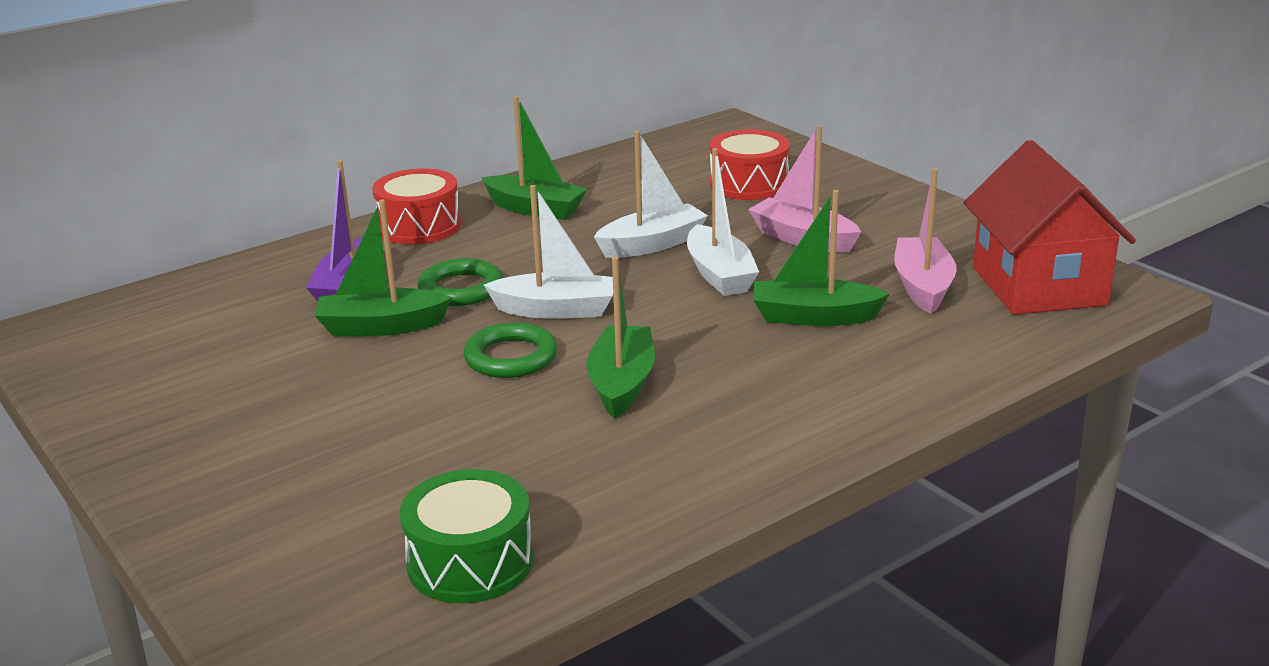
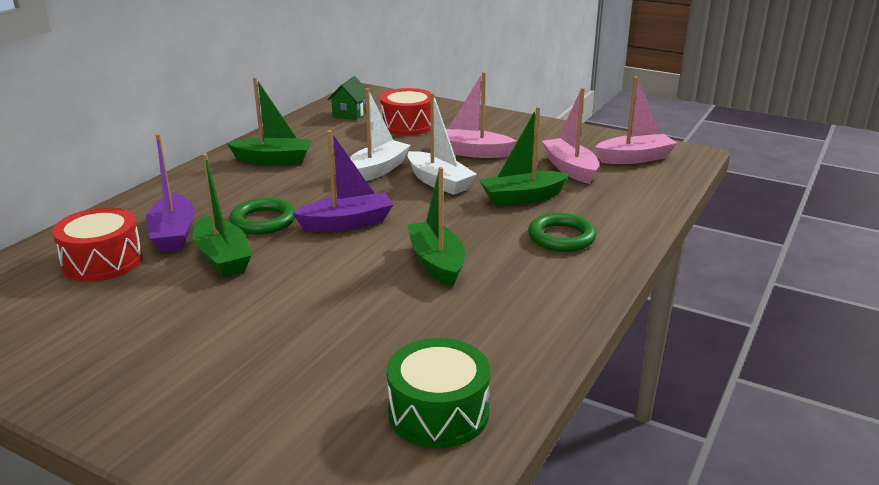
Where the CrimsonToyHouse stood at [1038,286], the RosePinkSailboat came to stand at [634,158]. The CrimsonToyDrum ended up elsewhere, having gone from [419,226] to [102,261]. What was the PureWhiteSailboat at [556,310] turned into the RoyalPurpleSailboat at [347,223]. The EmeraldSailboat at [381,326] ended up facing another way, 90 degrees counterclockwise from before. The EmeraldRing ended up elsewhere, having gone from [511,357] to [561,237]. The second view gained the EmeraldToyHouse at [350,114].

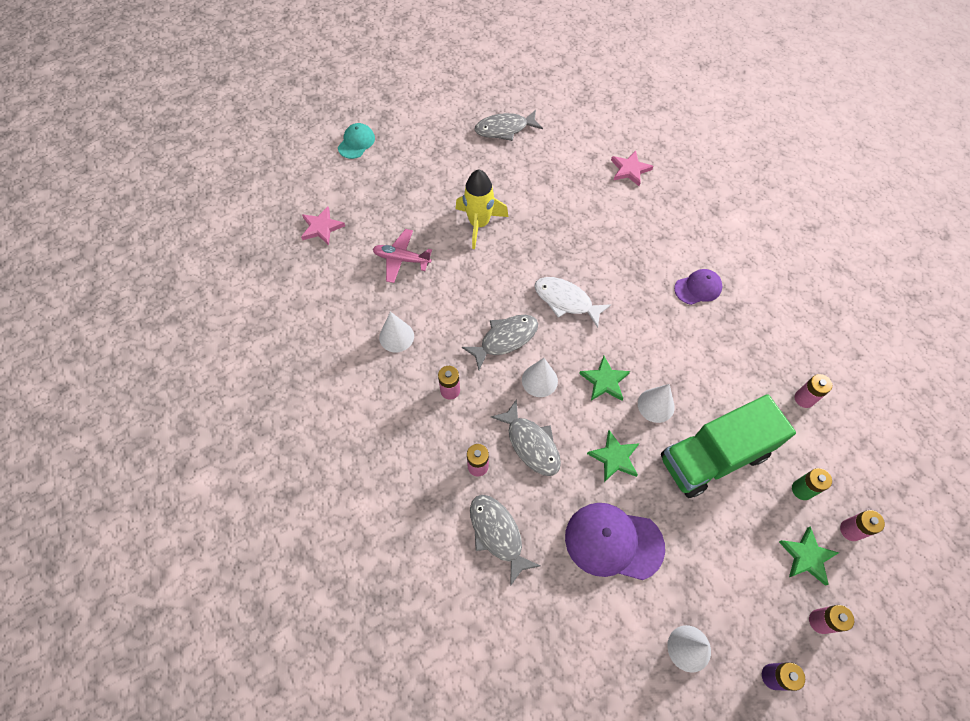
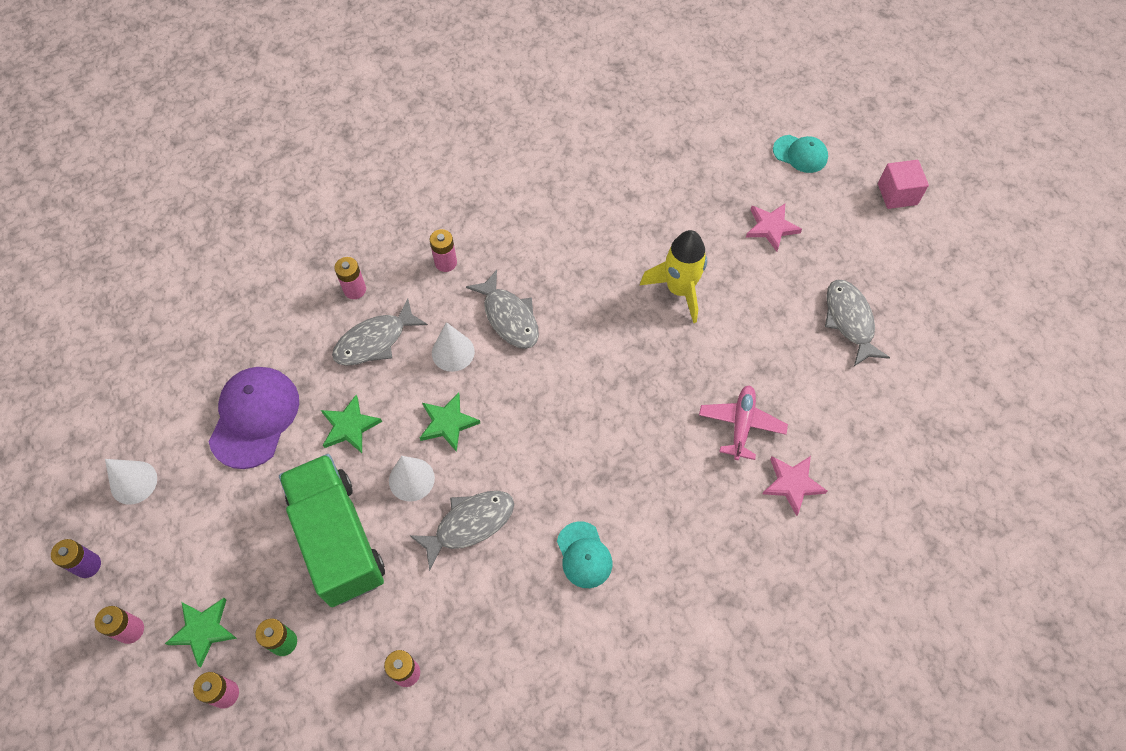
The RosePinkFivePointedStar ended up elsewhere, having gone from [321,227] to [771,227]. The RosePinkToyPlane ended up elsewhere, having gone from [401,259] to [741,424]. What was the RoyalPurpleBaseballCap at [698,288] turned into the AquaBaseballCap at [584,555]. The second view lost the PureWhiteFish at [566,301]. The second view lost the PureWhiteCone at [396,336]. The GrayFish ended up elsewhere, having gone from [497,534] to [470,524]. The second view gained the RosePinkCube at [897,194].

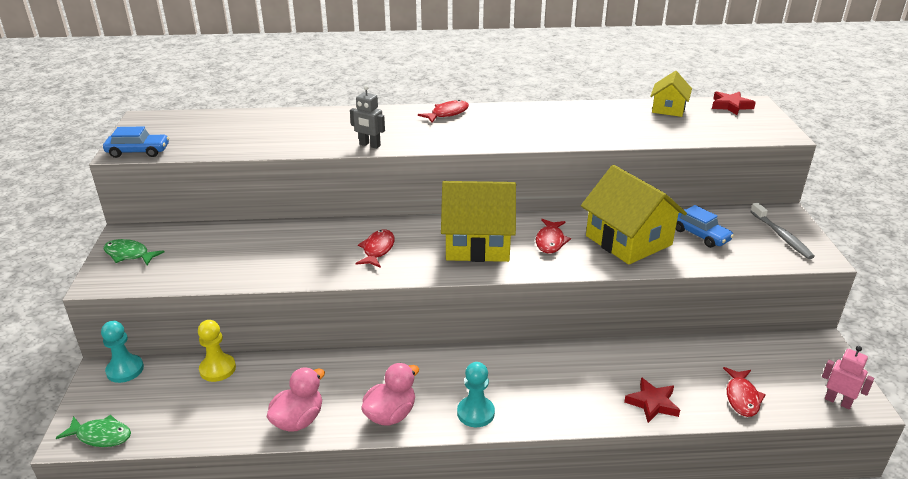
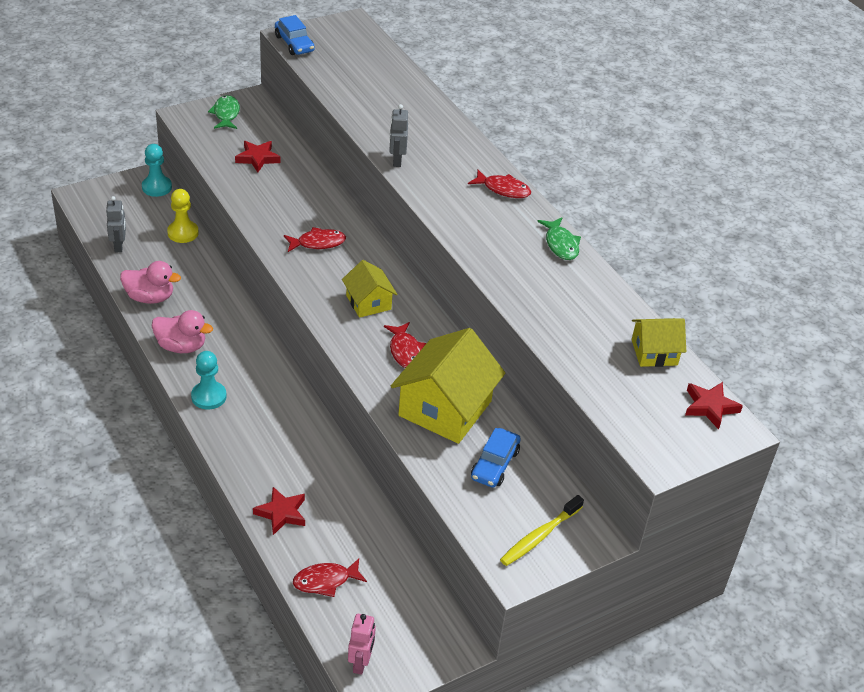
The size of the YellowToyHouse at [477,243] changed by a factor of 0.54. What was the GrayDentalBrush at [781,236] turned into the YellowDentalBrush at [539,536]. The CrimsonFish at [550,241] ended up facing another way, 90 degrees counterclockwise from before. The EmeraldFish ended up elsewhere, having gone from [101,436] to [561,244]. The second view gained the CrimsonFivePointedStar at [257,158]. The second view gained the GrayRobotFigure at [119,246].

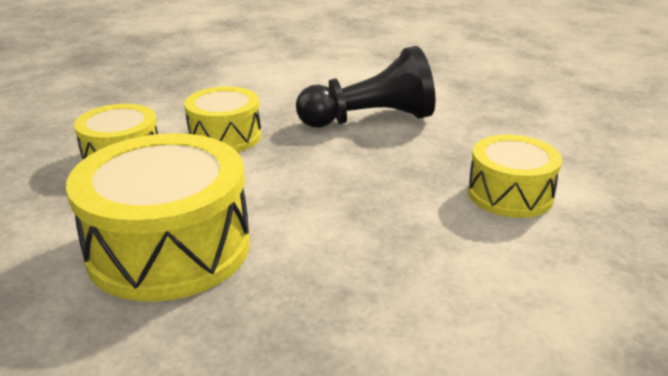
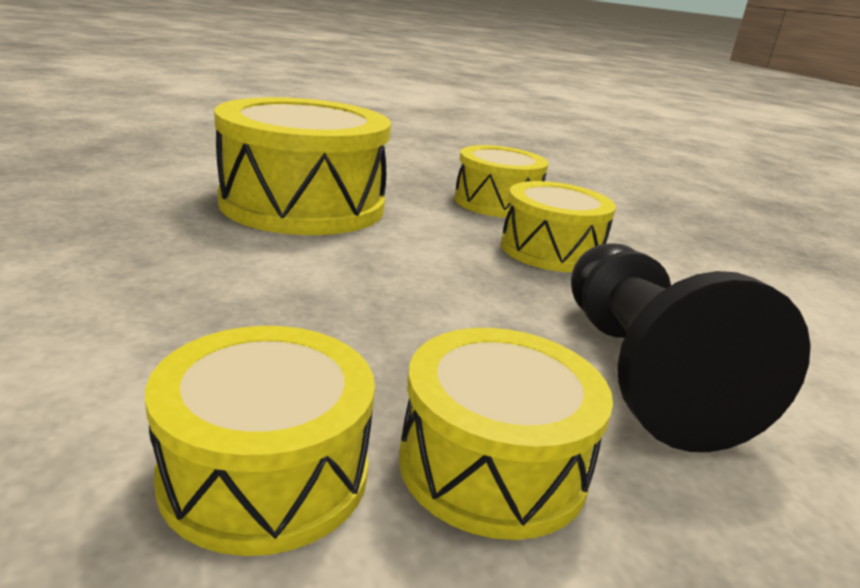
The second view gained the YellowToyDrum at [492,464].

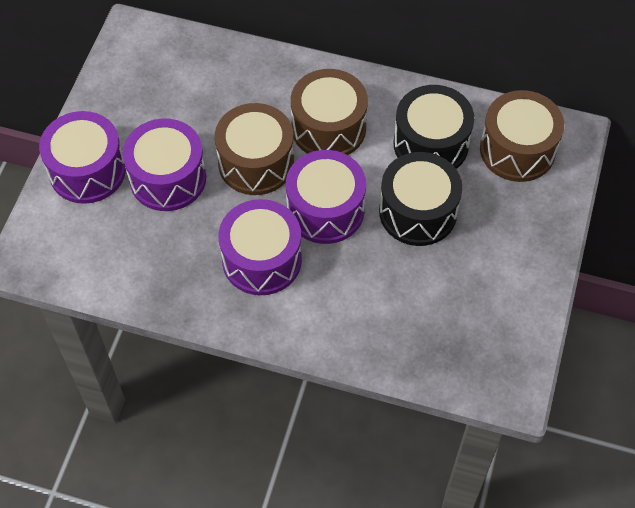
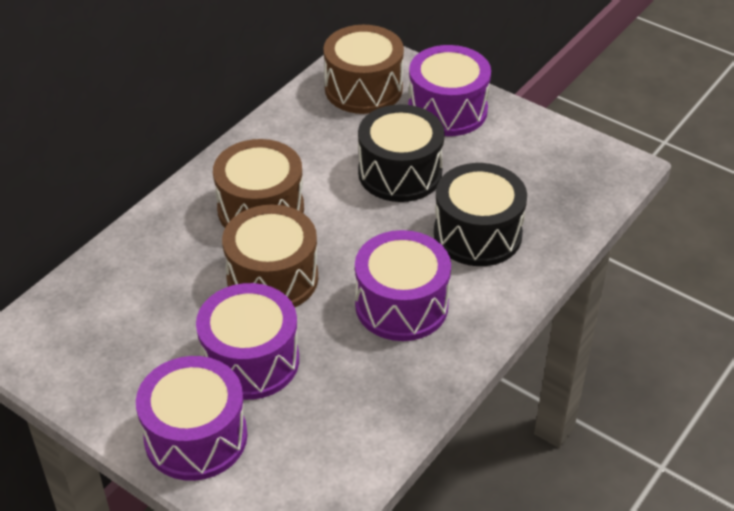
The JetBlackToyDrum ended up elsewhere, having gone from [431,144] to [477,234]. The RoyalPurpleToyDrum ended up elsewhere, having gone from [325,210] to [447,110].

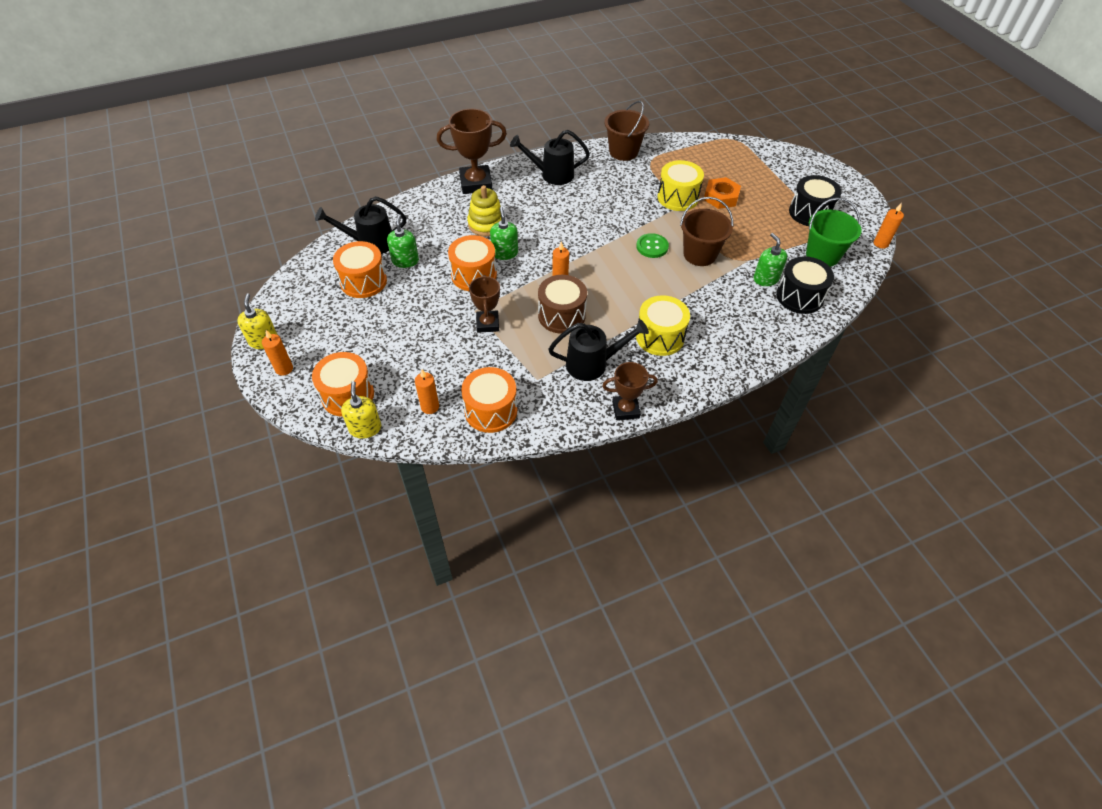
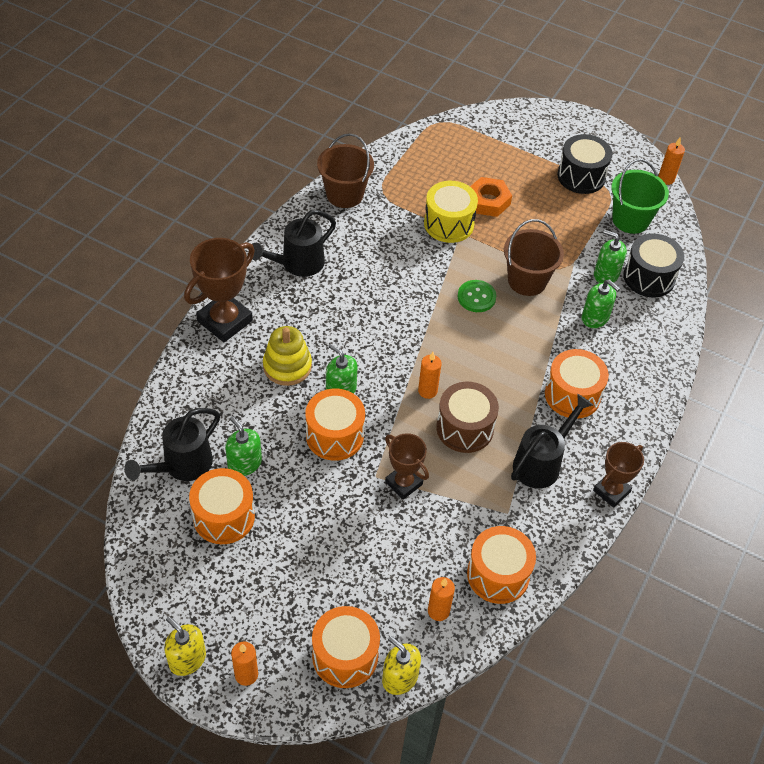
What was the YellowToyDrum at [660,337] turned into the OrangeToyDrum at [572,395]. The second view gained the EmeraldSoapDispenser at [595,318].

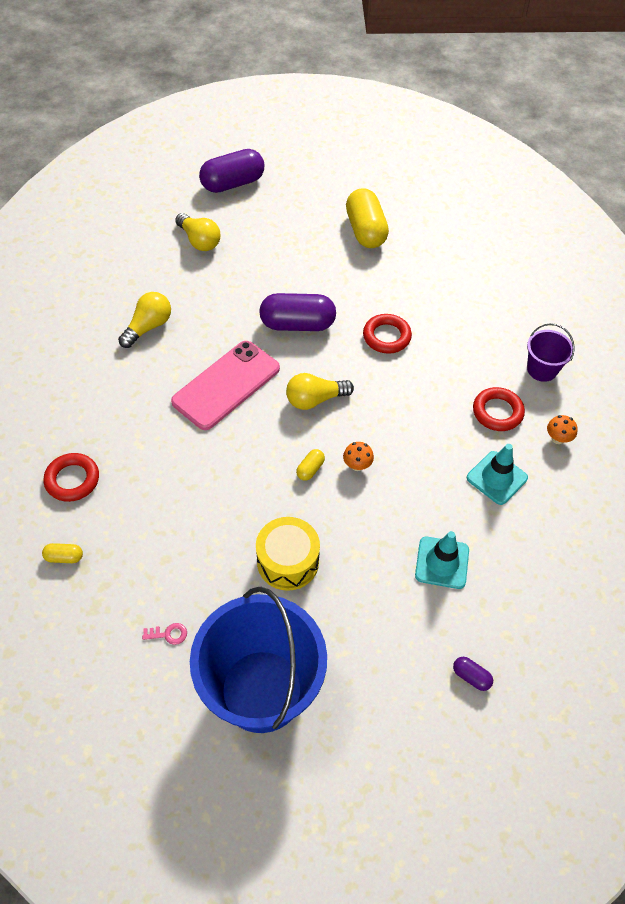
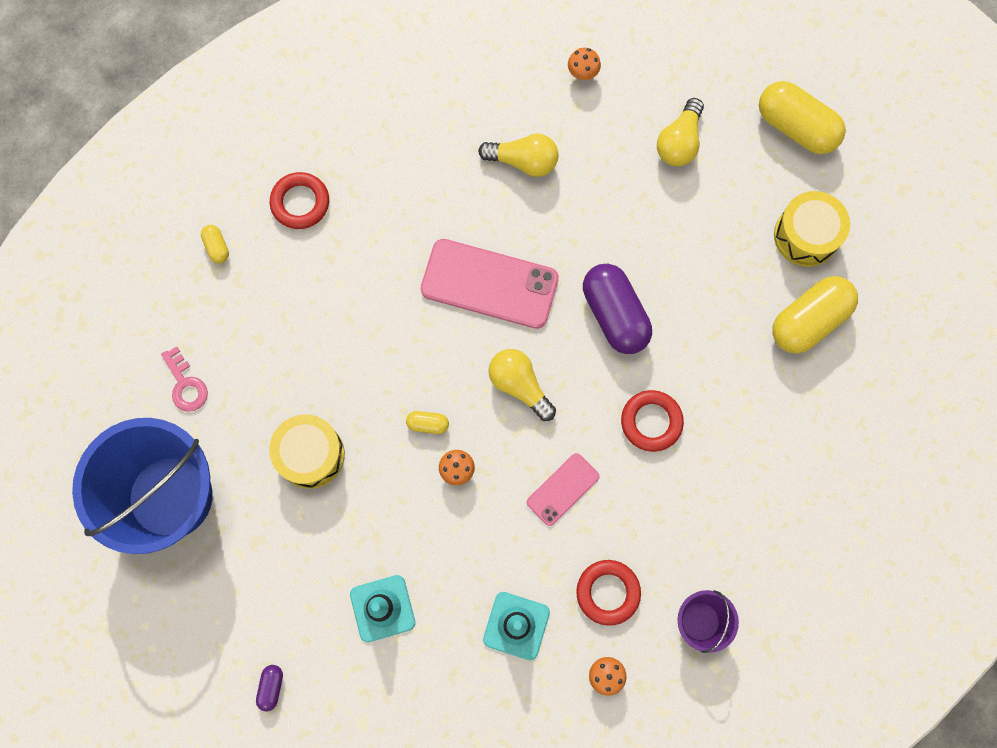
What was the RoyalPurplePill at [233,183] turned into the YellowPill at [796,127]. The size of the RosePinkLatchkey at [168,634] changed by a factor of 1.53. The second view gained the OrangeMushroom at [582,73]. The second view gained the YellowToyDrum at [806,236]. The second view gained the RosePinkPhone at [562,489].

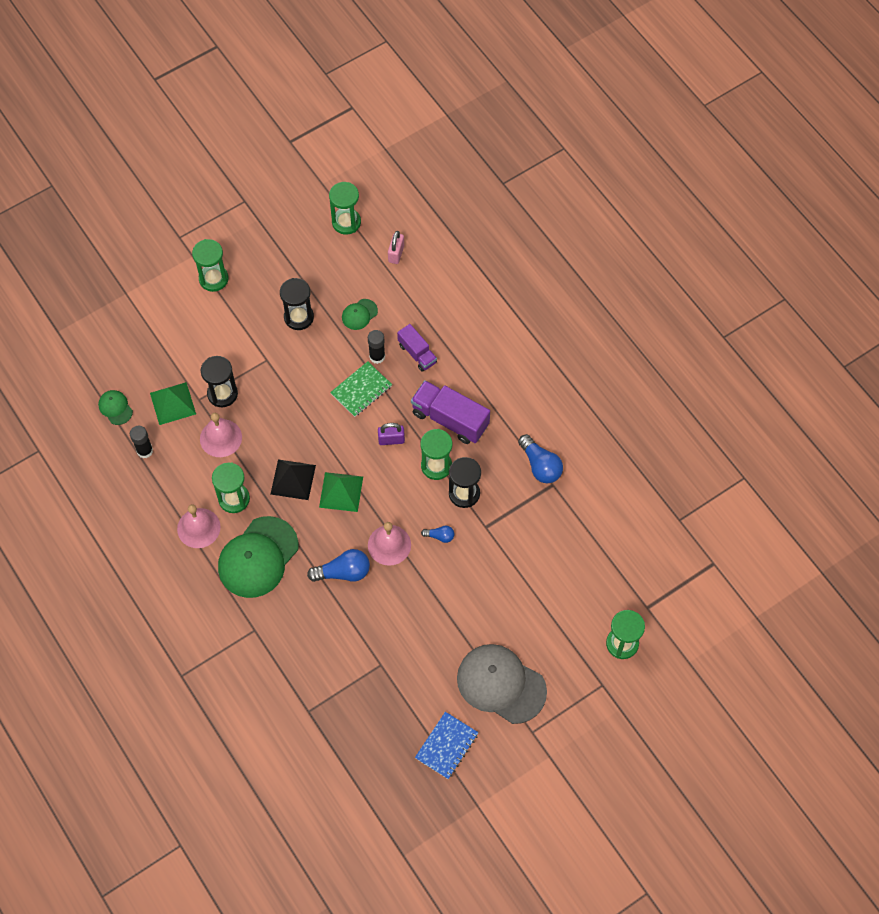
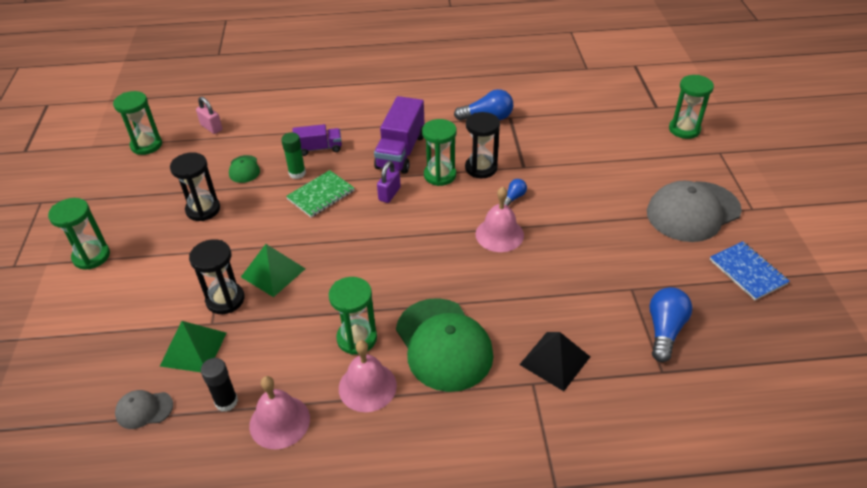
What was the JetBlackStickOfGlue at [377,356] turned into the EmeraldStickOfGlue at [297,173]. The EmeraldExerciseBook at [361,390] ended up facing another way, 60 degrees clockwise from before. The RoyalPurpleToyTruck at [450,419] ended up facing another way, 45 degrees counterclockwise from before. What was the EmeraldBaseballCap at [115,408] turned into the GrayBaseballCap at [144,409]. The RosePinkHandBell ended up elsewhere, having gone from [221,438] to [279,422]. The JetBlackSolidPyramid ended up elsewhere, having gone from [293,479] to [555,360]. The EmeraldSolidPyramid ended up elsewhere, having gone from [341,492] to [273,272]. The CobaltLightbulb ended up elsewhere, having gone from [343,572] to [664,330].

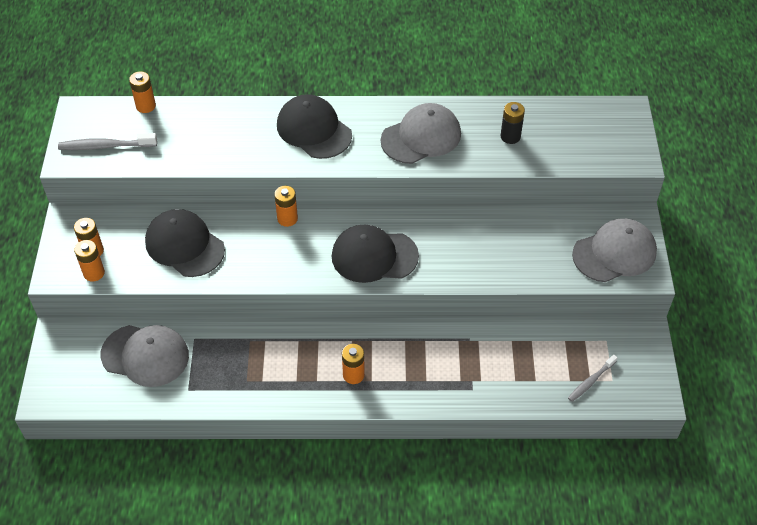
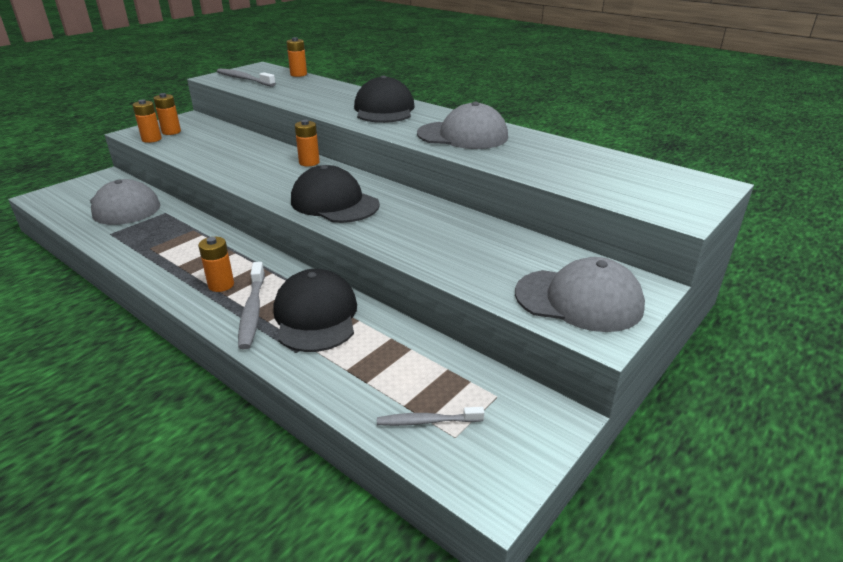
The second view lost the JetBlackAaBattery at [510,136]. The JetBlackBaseballCap ended up elsewhere, having gone from [184,245] to [316,316]. The second view gained the GrayDentalBrush at [252,311].

